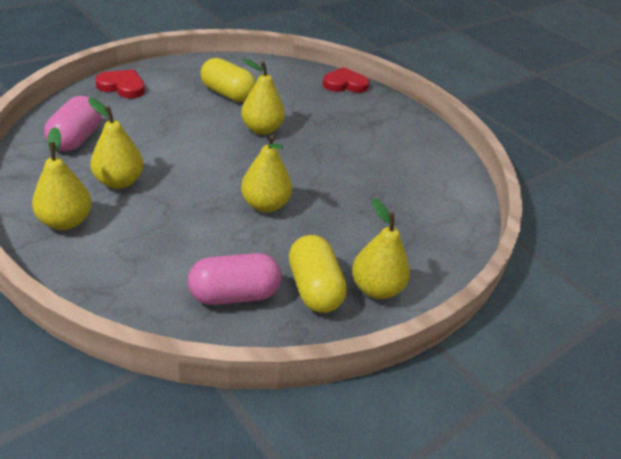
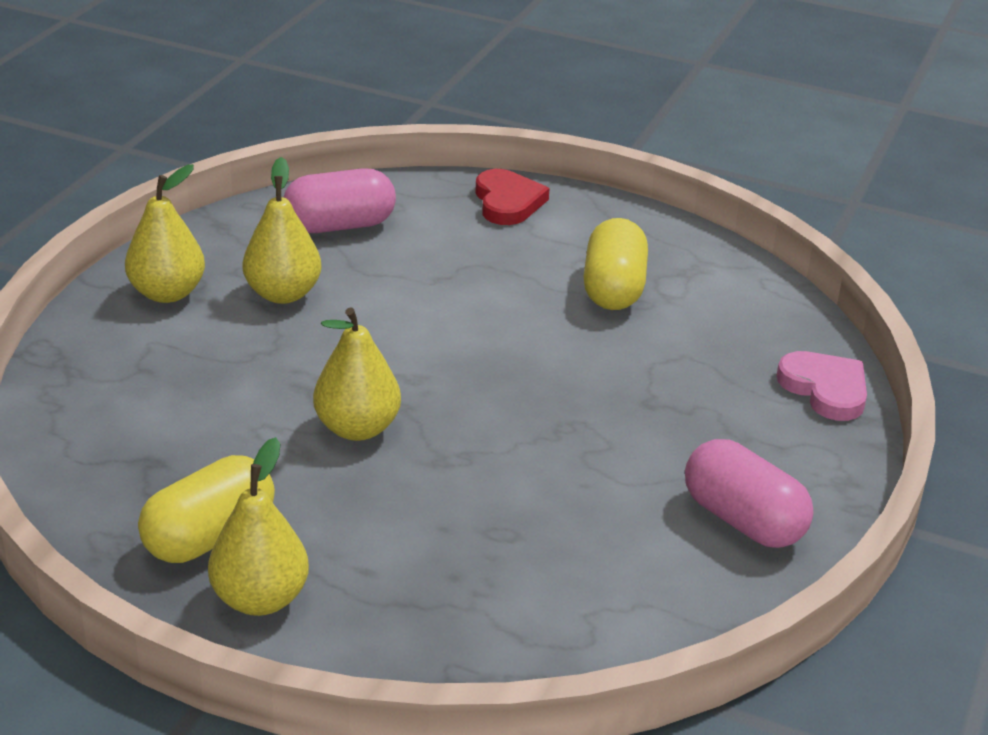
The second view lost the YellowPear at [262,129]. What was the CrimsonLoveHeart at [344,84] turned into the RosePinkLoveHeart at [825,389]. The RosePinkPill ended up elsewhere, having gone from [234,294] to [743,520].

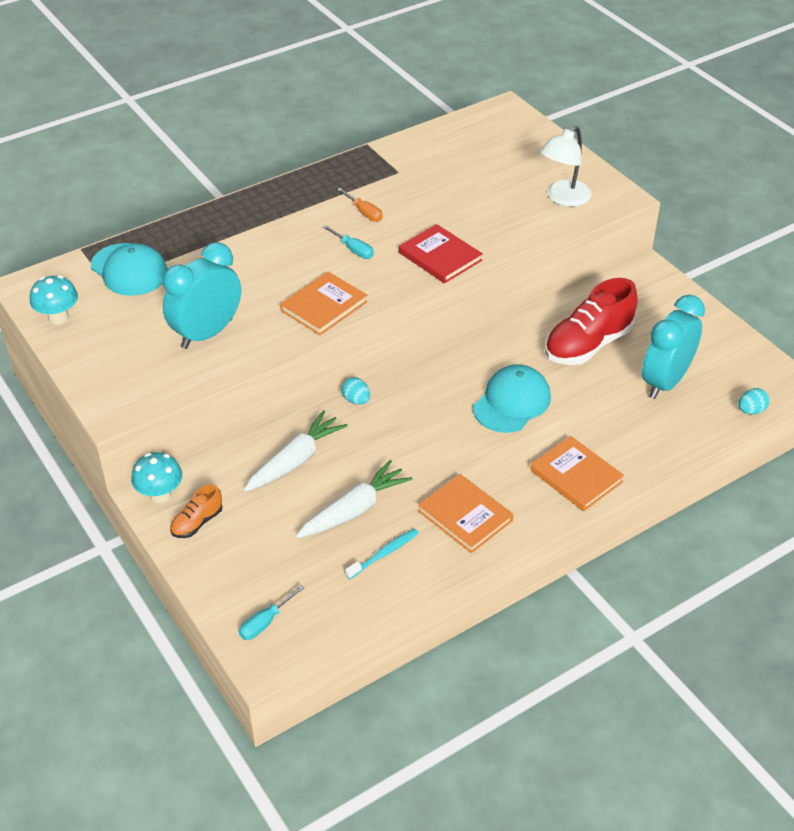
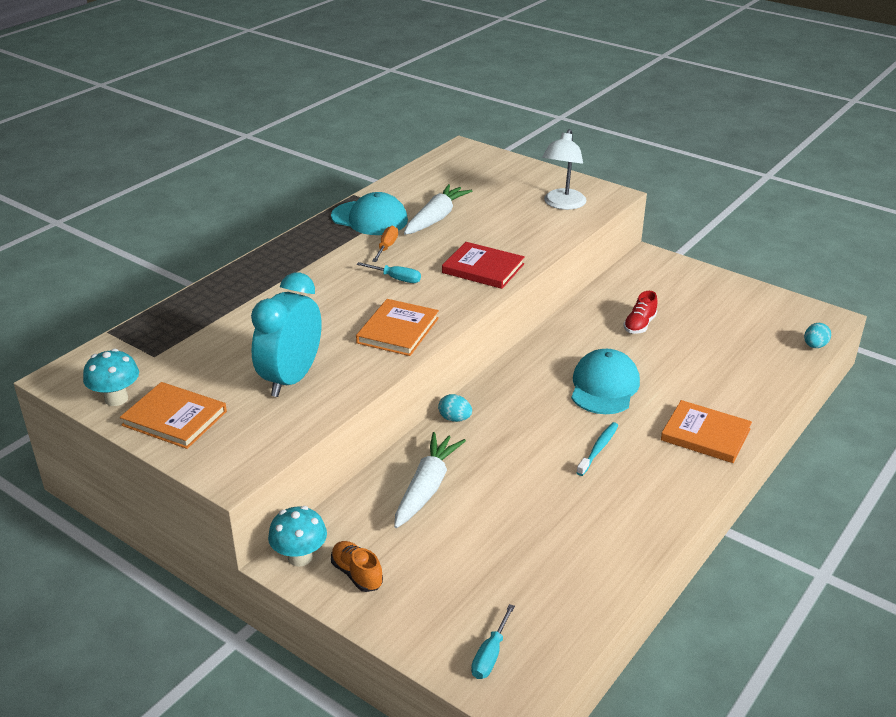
The OrangeHandScrewdriver at [364,212] ended up facing another way, 105 degrees counterclockwise from before. The AquaBaseballCap ended up elsewhere, having gone from [129,270] to [369,218]. The size of the CrimsonShoe at [588,345] changed by a factor of 0.49. The second view lost the AquaBedsideClock at [665,382]. The PureWhiteCarrot ended up elsewhere, having gone from [354,510] to [436,218]. The OrangeHardback ended up elsewhere, having gone from [465,516] to [174,418]. The OrangeShoe at [197,522] ended up facing another way, 120 degrees clockwise from before. The AquaDentalBrush ended up elsewhere, having gone from [384,554] to [598,449].

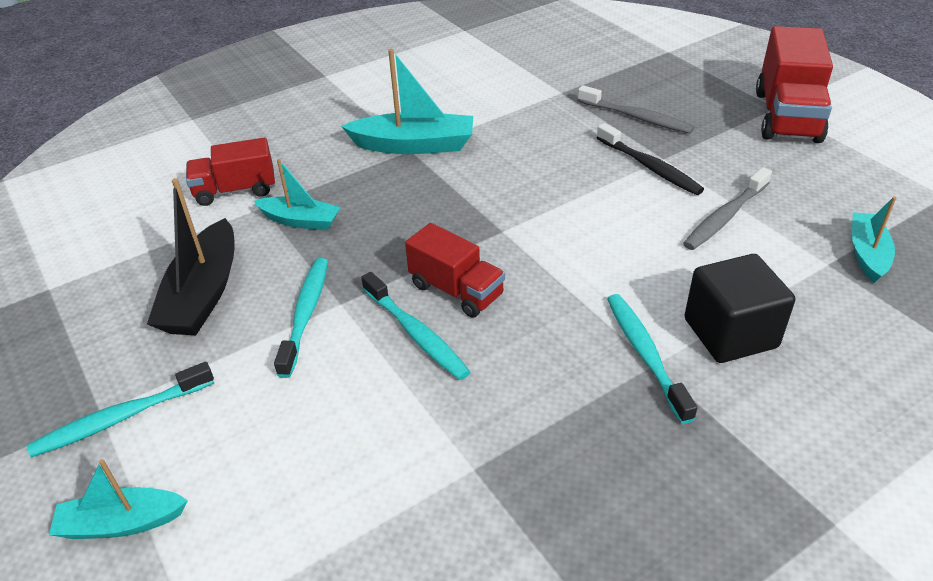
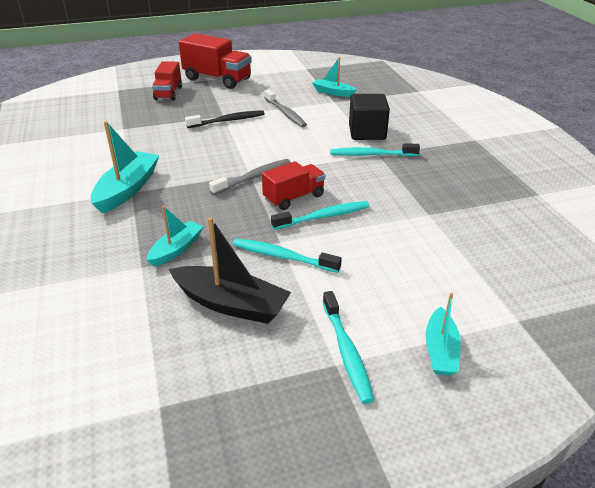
The GrayDentalBrush ended up elsewhere, having gone from [636,117] to [253,177]. The CrimsonToyTruck ended up elsewhere, having gone from [235,190] to [168,93].

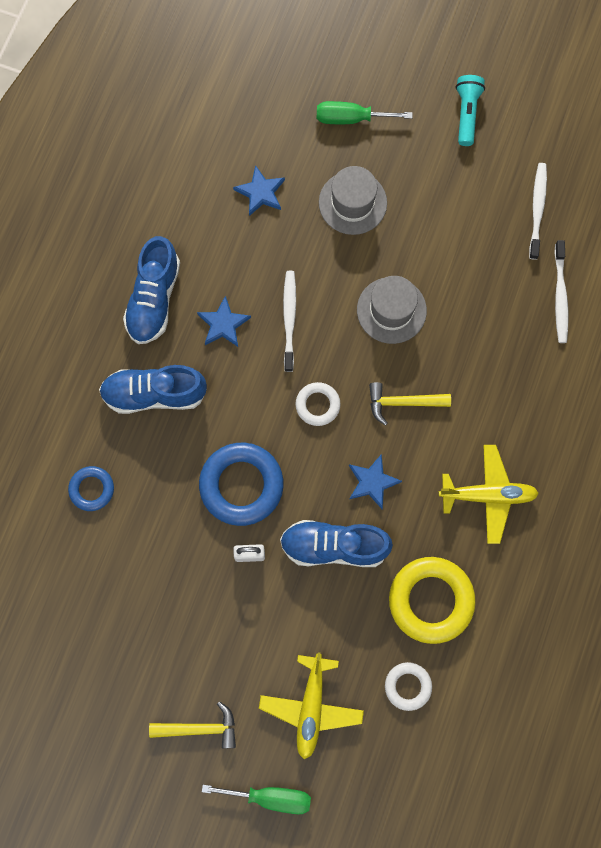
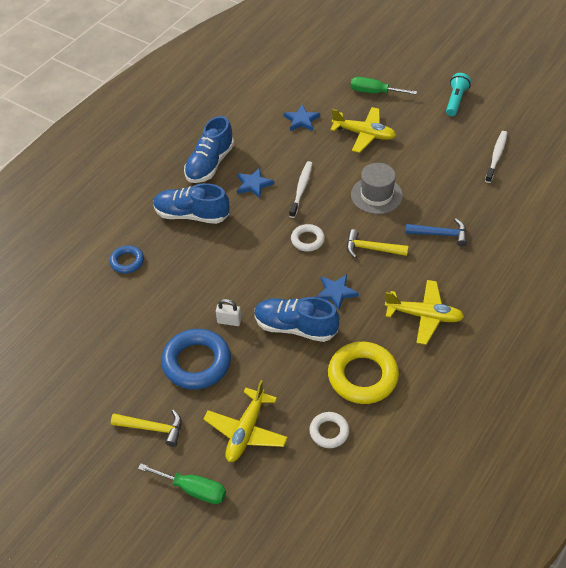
Where the GrayHat stood at [352,203], the YellowToyPlane came to stand at [364,134]. The second view lost the PureWhiteDentalBrush at [560,295]. The CobaltRing ended up elsewhere, having gone from [241,485] to [196,362]. The second view gained the CobaltCarpenter'sHammer at [440,234].

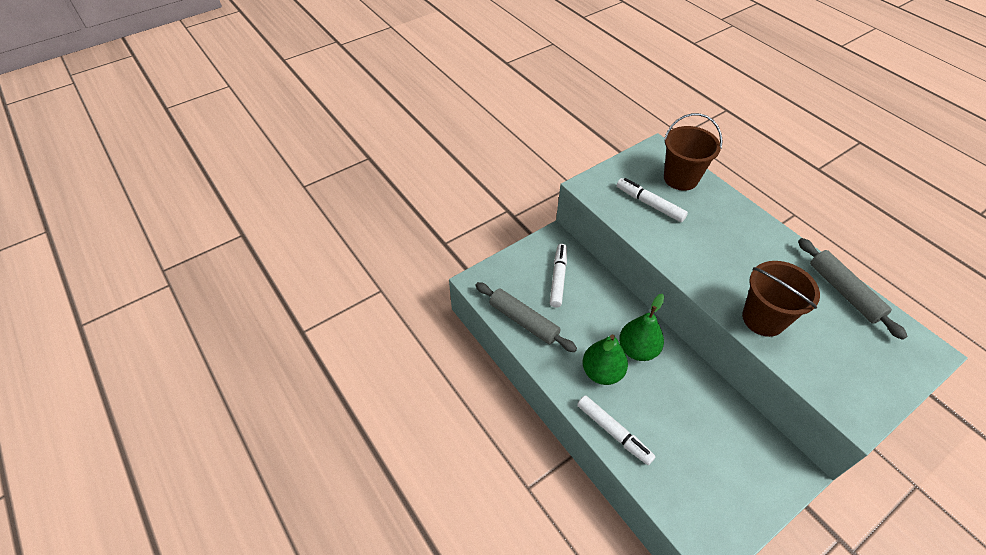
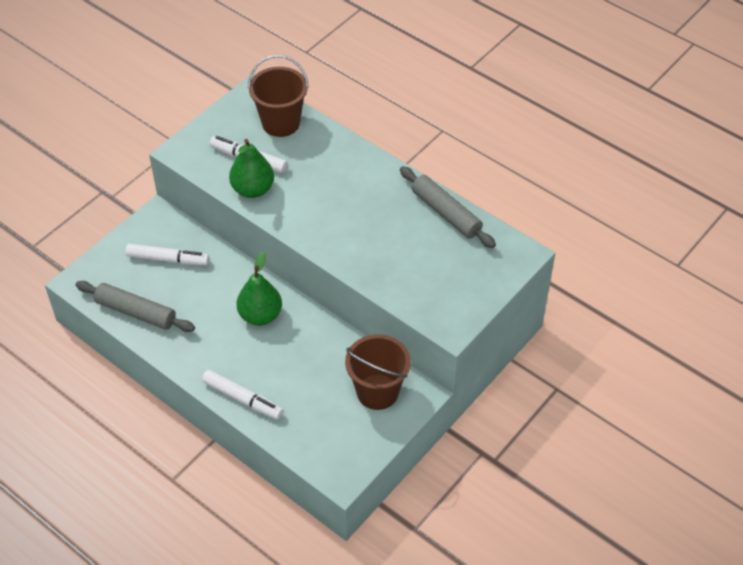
The PureWhiteMarker at [558,278] ended up facing another way, 105 degrees clockwise from before. The BrownBucket ended up elsewhere, having gone from [763,319] to [377,392]. The EmeraldPear ended up elsewhere, having gone from [602,372] to [253,189].

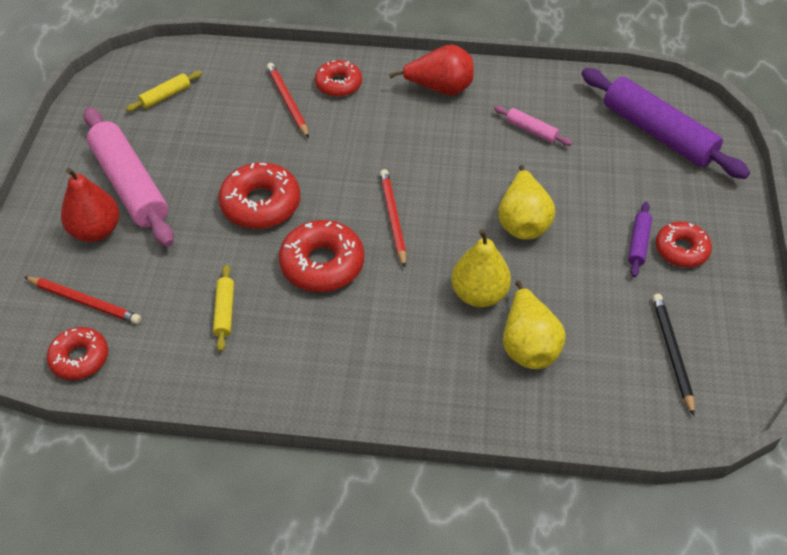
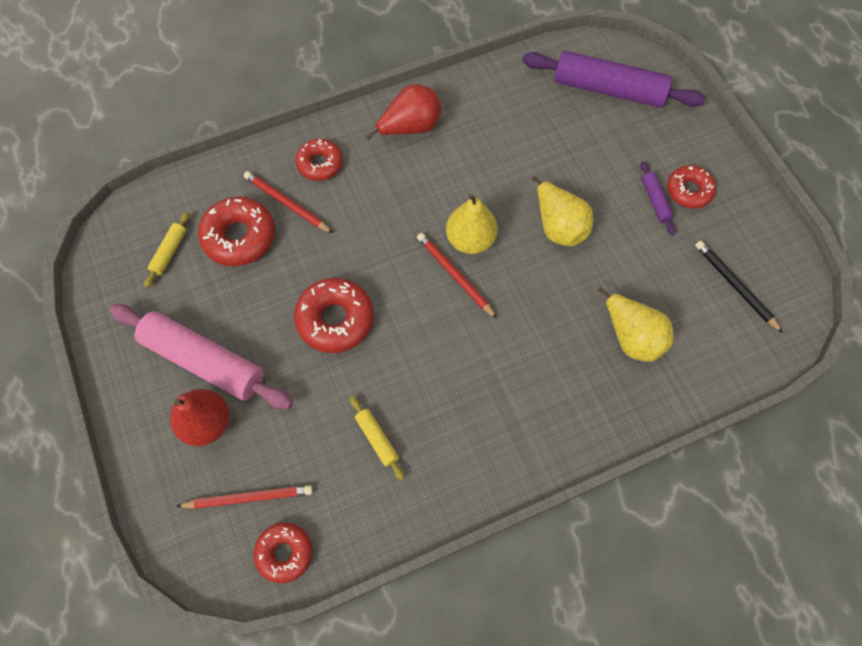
The second view lost the RosePinkPastryRoller at [531,130]. The CrimsonDonut ended up elsewhere, having gone from [322,264] to [239,237]. The YellowPear ended up elsewhere, having gone from [479,294] to [470,240].

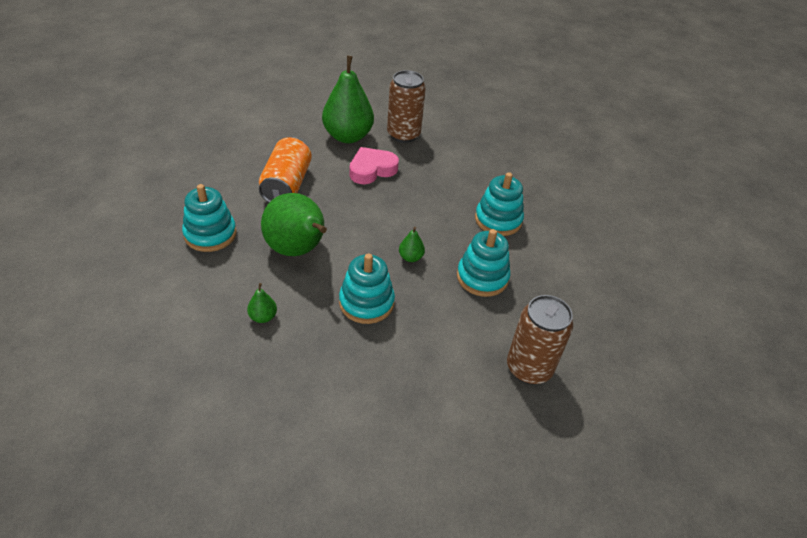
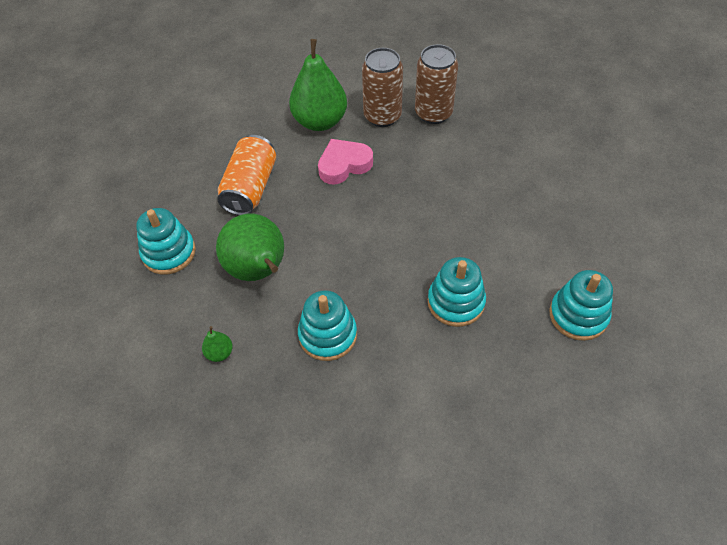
The AquaStackingToy ended up elsewhere, having gone from [498,220] to [578,315]. The second view lost the EmeraldPear at [410,257]. The BrownSodaCan ended up elsewhere, having gone from [529,368] to [433,113].

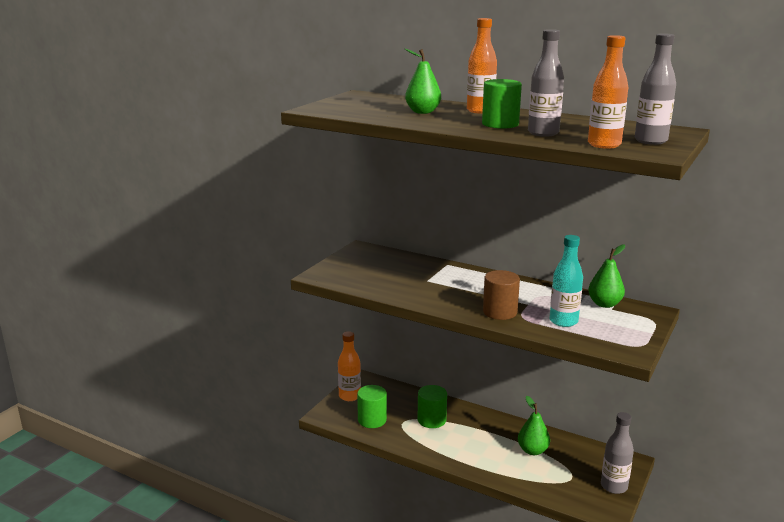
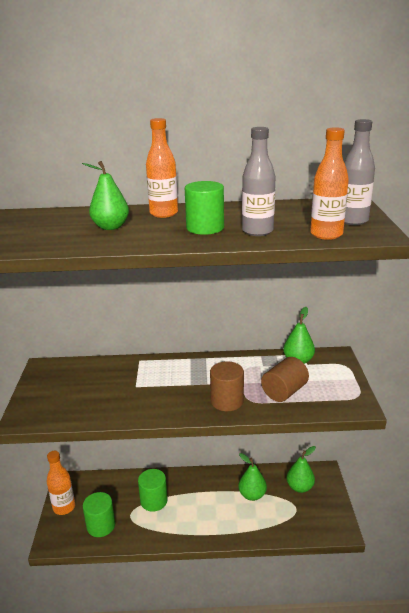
Where the AquaBottle stood at [563,321], the BrownSolidCylinder came to stand at [284,392]. The second view lost the GrayBottle at [614,486]. The second view gained the EmeraldPear at [300,487].

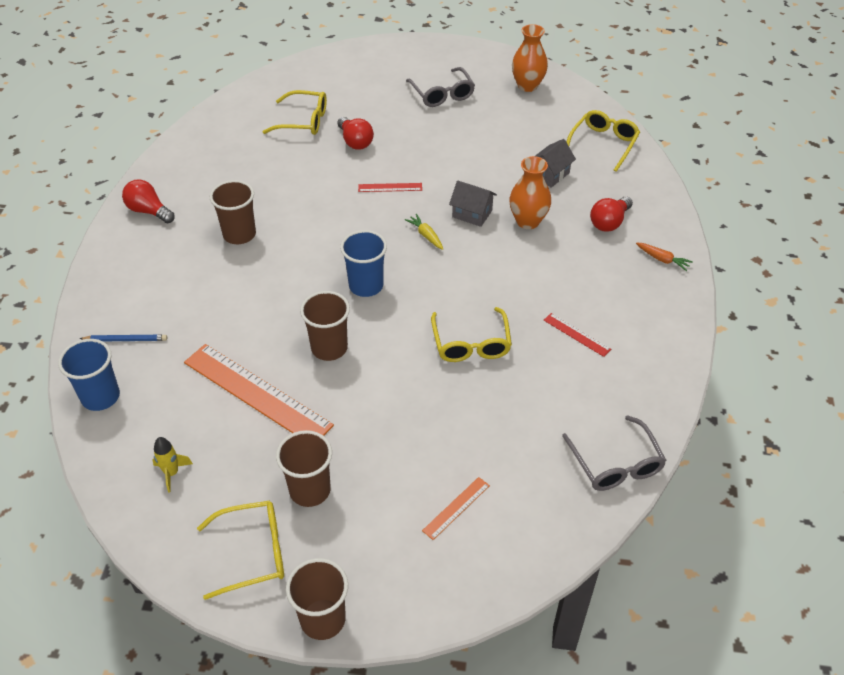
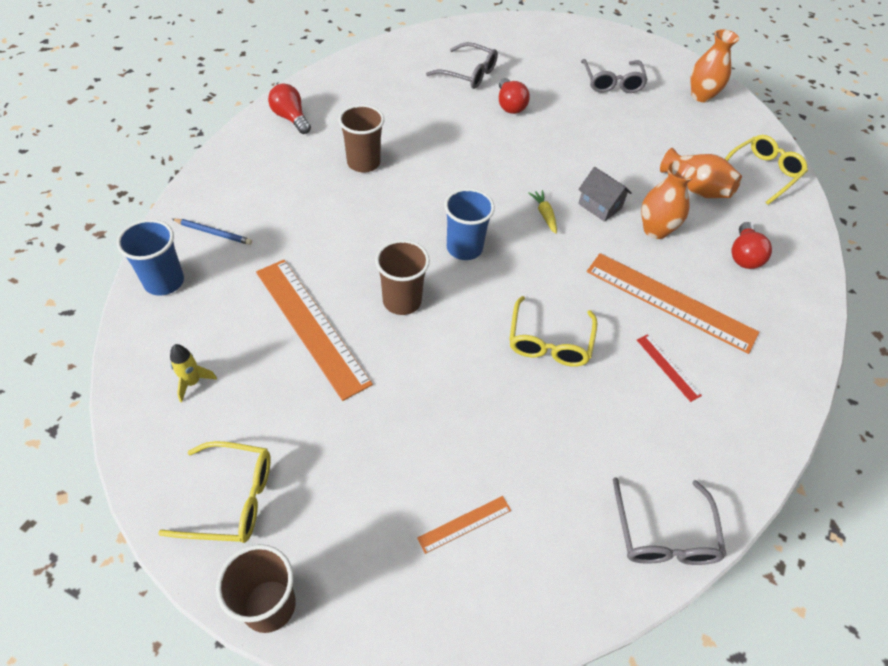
What was the YellowGlasses at [303,121] turned into the GrayGlasses at [468,74]. Where the GrayToyHouse stood at [550,174], the OrangeVase came to stand at [695,189]. The second view lost the CrimsonStraightedge at [390,187]. The CrimsonLightbulb at [609,222] ended up facing another way, 45 degrees counterclockwise from before. The second view lost the OrangeCarrot at [662,260]. The second view lost the BrownCup at [310,490]. The second view gained the OrangeStraightedge at [670,301].

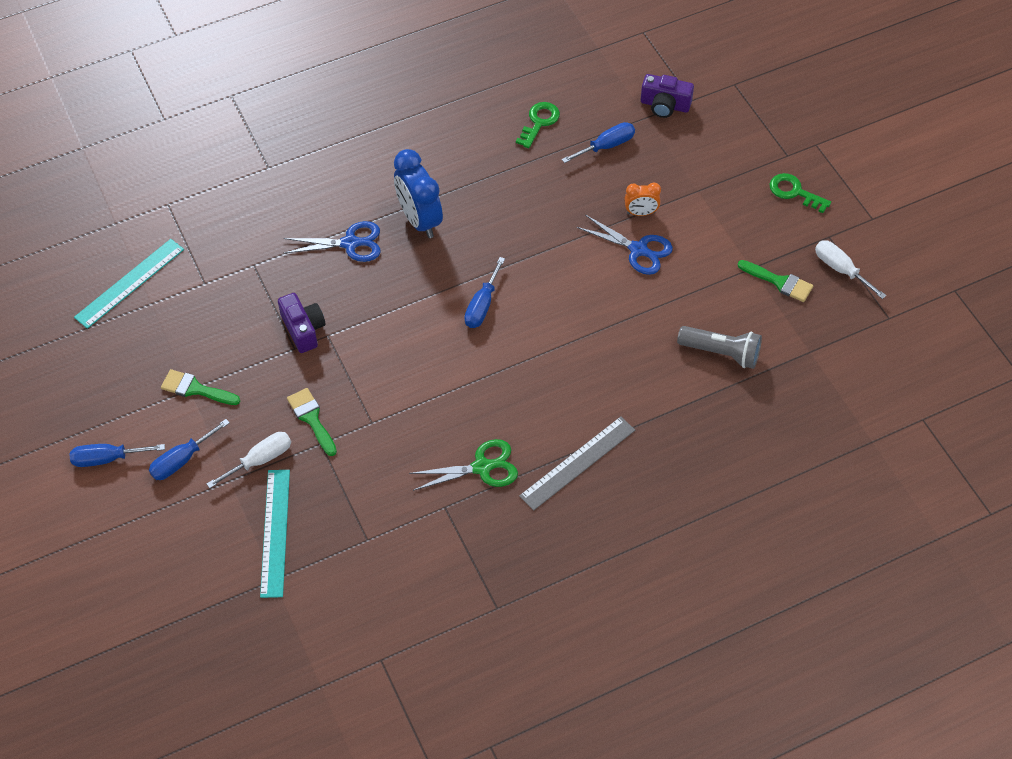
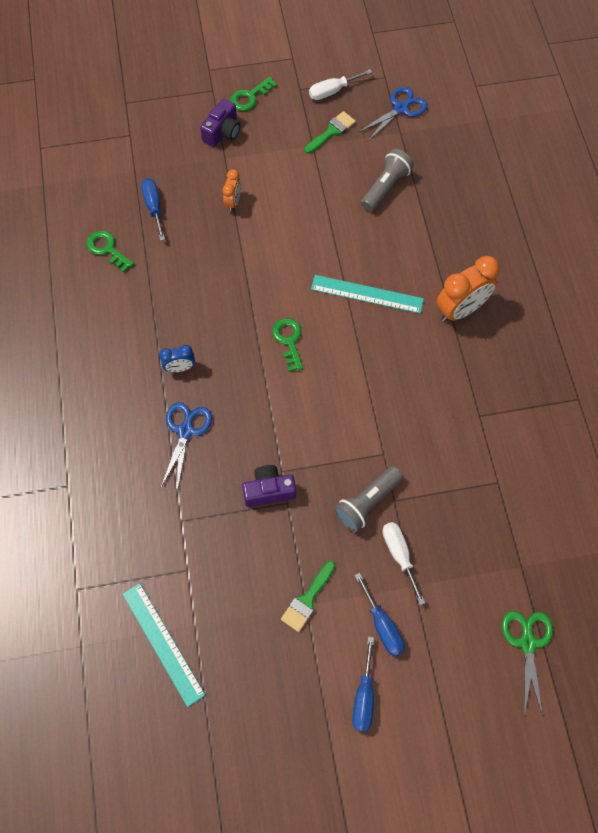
The RoyalPurpleCamera ended up elsewhere, having gone from [665,105] to [222,132]. The size of the CobaltBedsideClock at [419,220] changed by a factor of 0.53. The CobaltScissors ended up elsewhere, having gone from [638,250] to [400,109]. Where the CobaltHandScrewdriver stood at [482,305], the EmeraldLatchkey came to stand at [288,340]. Where the EmeraldPaintBrush stood at [311,418], the GrayFlashlight came to stand at [367,503]. Where the GrayStraightedge stood at [577,463], the OrangeBedsideClock came to stand at [460,310]. The EmeraldScissors ended up elsewhere, having gone from [482,467] to [527,643]. The AquaStraightedge ended up elsewhere, having gone from [275,532] to [367,294].

